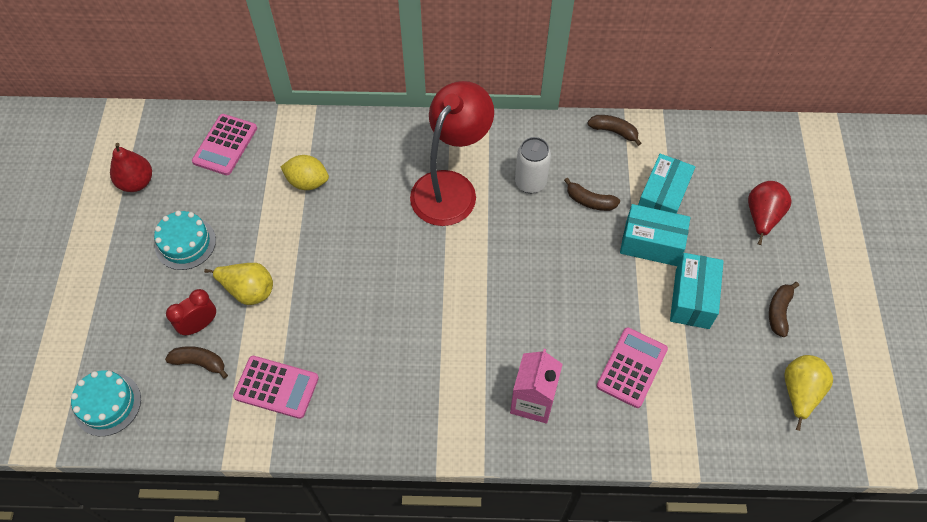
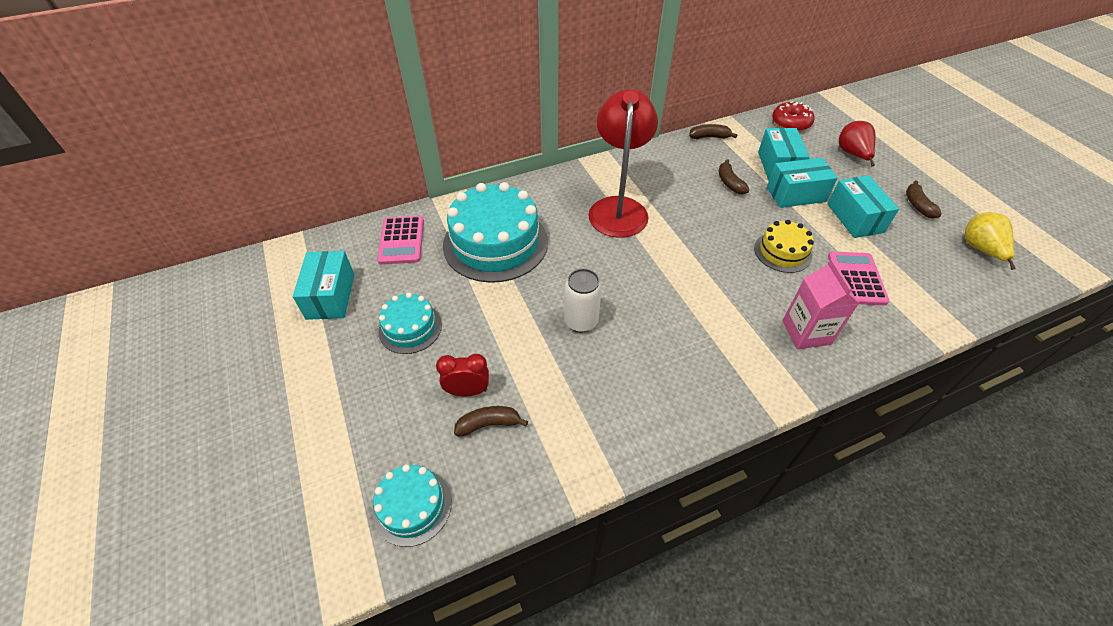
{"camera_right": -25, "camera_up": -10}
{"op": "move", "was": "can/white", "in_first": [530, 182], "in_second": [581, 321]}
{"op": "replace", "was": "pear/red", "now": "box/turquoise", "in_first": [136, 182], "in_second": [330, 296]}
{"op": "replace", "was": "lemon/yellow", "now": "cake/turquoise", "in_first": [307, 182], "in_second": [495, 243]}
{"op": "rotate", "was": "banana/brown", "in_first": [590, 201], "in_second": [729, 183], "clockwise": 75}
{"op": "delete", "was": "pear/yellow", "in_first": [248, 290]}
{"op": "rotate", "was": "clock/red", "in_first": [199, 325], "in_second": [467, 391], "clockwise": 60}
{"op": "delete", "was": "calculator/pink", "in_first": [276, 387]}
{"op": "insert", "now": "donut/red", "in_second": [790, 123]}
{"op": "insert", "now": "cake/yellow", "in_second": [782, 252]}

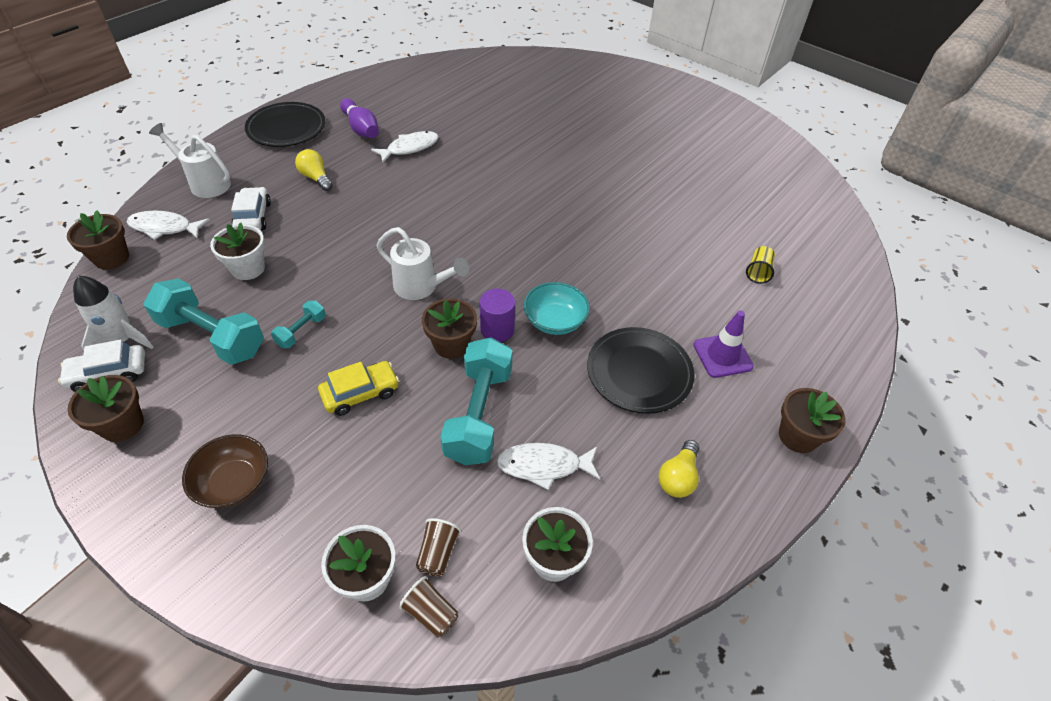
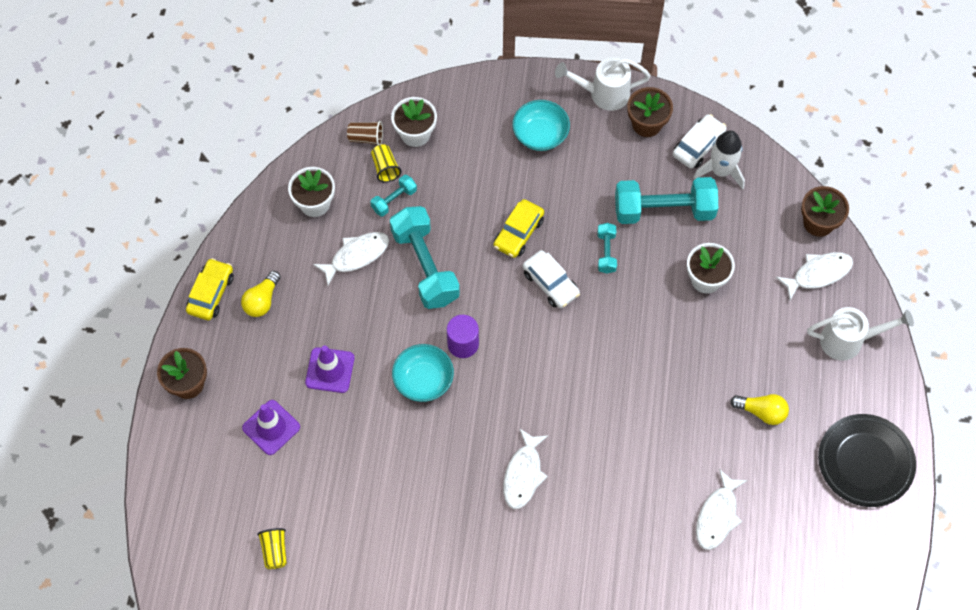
{"camera_right": 150, "camera_up": 15}
{"op": "delete", "was": "bowling pin/purple", "in_first": [361, 128]}
{"op": "move", "was": "car/white", "in_first": [253, 217], "in_second": [550, 283]}
{"op": "move", "was": "watering can/white", "in_first": [421, 287], "in_second": [603, 94]}
{"op": "delete", "was": "flower pot/brown", "in_first": [451, 345]}
{"op": "replace", "was": "plate/black", "now": "traffic cone/purple", "in_first": [639, 373], "in_second": [330, 370]}
{"op": "recolor", "was": "bowl/brown", "now": "bowl/turquoise", "in_first": [234, 483], "in_second": [540, 134]}
{"op": "rotate", "was": "light bulb/yellow", "in_first": [678, 477], "in_second": [262, 300], "clockwise": -150}
{"op": "recolor", "was": "cup/brown", "now": "cup/yellow", "in_first": [438, 553], "in_second": [385, 168]}
{"op": "insert", "now": "dumbbell/turquoise", "in_second": [394, 200]}
{"op": "insert", "now": "car/yellow", "in_second": [211, 293]}
{"op": "insert", "now": "fish/white", "in_second": [523, 474]}

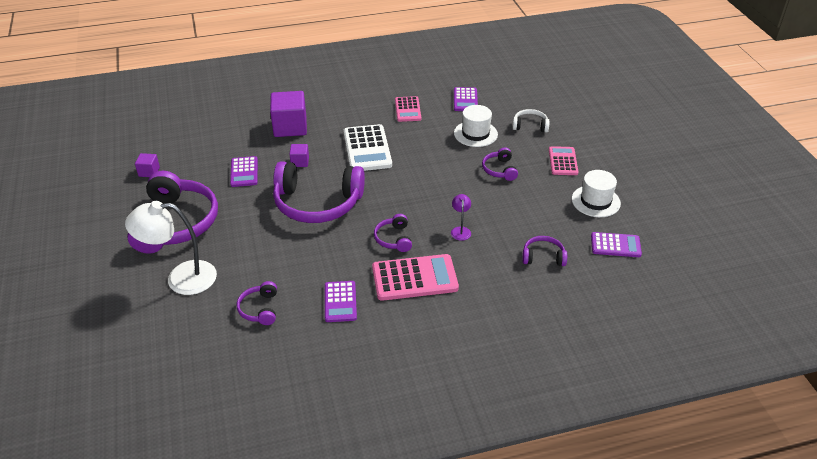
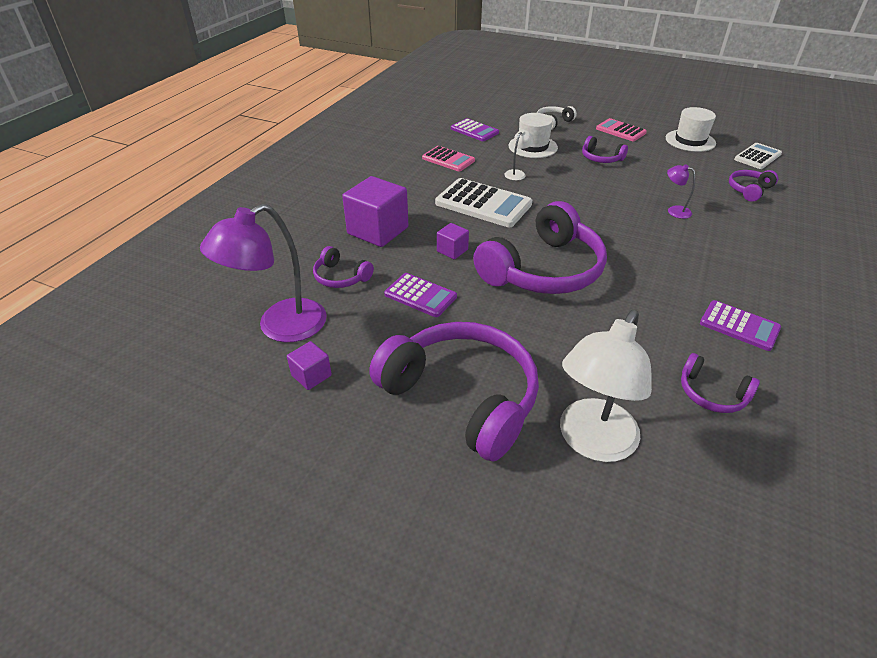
{"camera_right": -50, "camera_up": 0}
{"op": "move", "was": "headphones/purple", "in_first": [393, 239], "in_second": [341, 277]}
{"op": "recolor", "was": "calculator/purple", "now": "calculator/white", "in_first": [615, 245], "in_second": [757, 157]}
{"op": "delete", "was": "calculator/pink", "in_first": [414, 278]}
{"op": "insert", "now": "lamp/white", "in_second": [517, 173]}
{"op": "insert", "now": "lamp/purple", "in_second": [280, 327]}

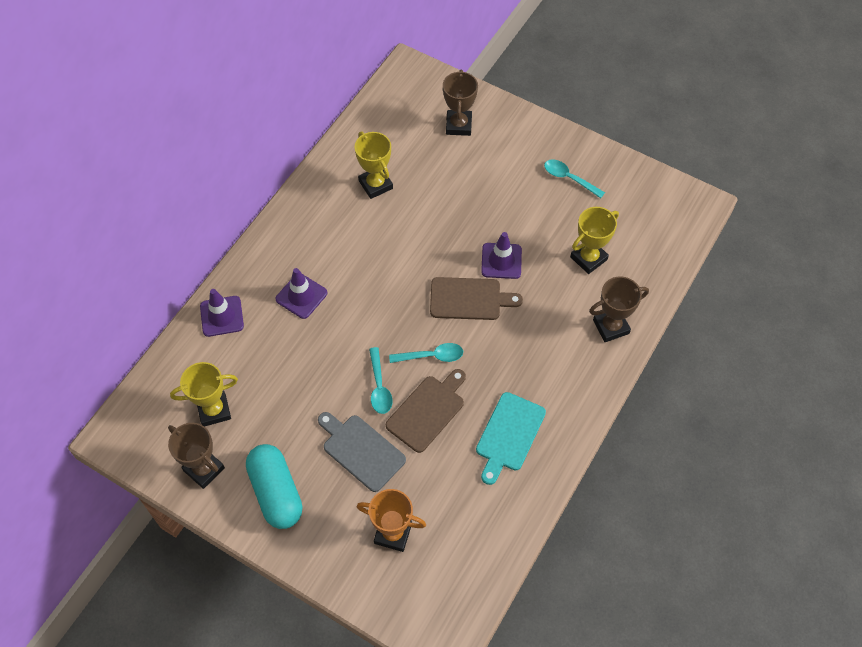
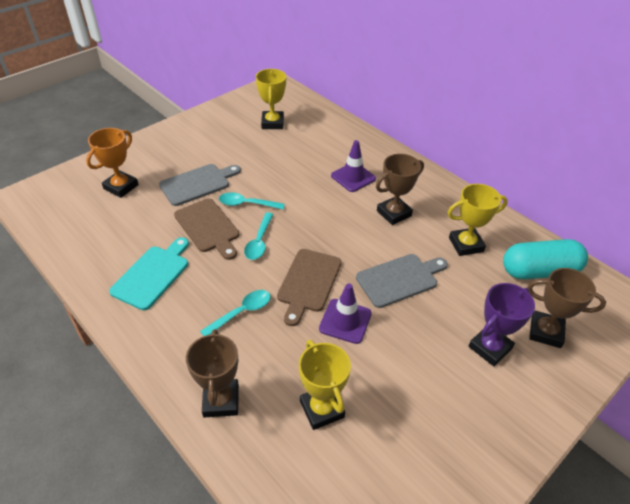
{"camera_right": 105, "camera_up": -15}
{"op": "move", "was": "spoon/turquoise", "in_first": [569, 178], "in_second": [242, 312]}
{"op": "delete", "was": "traffic cone/purple", "in_first": [222, 316]}
{"op": "rotate", "was": "cutting board/turquoise", "in_first": [509, 435], "in_second": [152, 275], "clockwise": 75}
{"op": "move", "was": "trophy/brown", "in_first": [204, 469], "in_second": [394, 213]}
{"op": "move", "was": "capsule/turquoise", "in_first": [276, 492], "in_second": [539, 271]}
{"op": "insert", "now": "cutting board/grey", "in_second": [399, 279]}
{"op": "insert", "now": "trophy/purple", "in_second": [490, 348]}

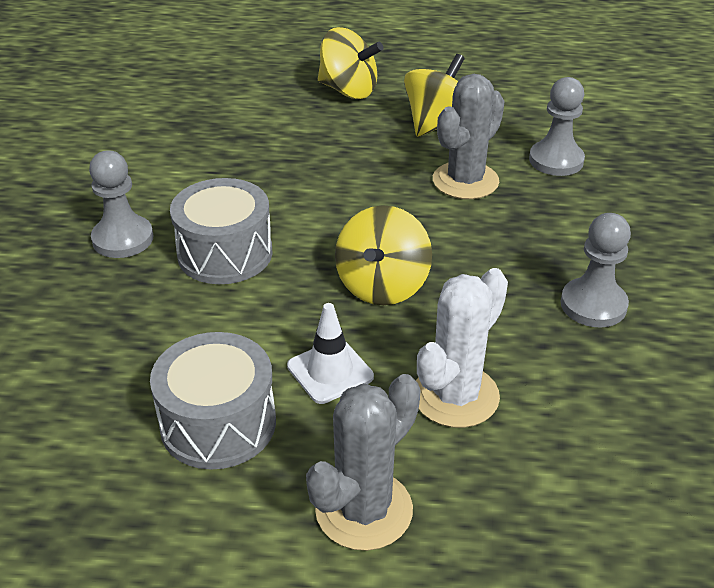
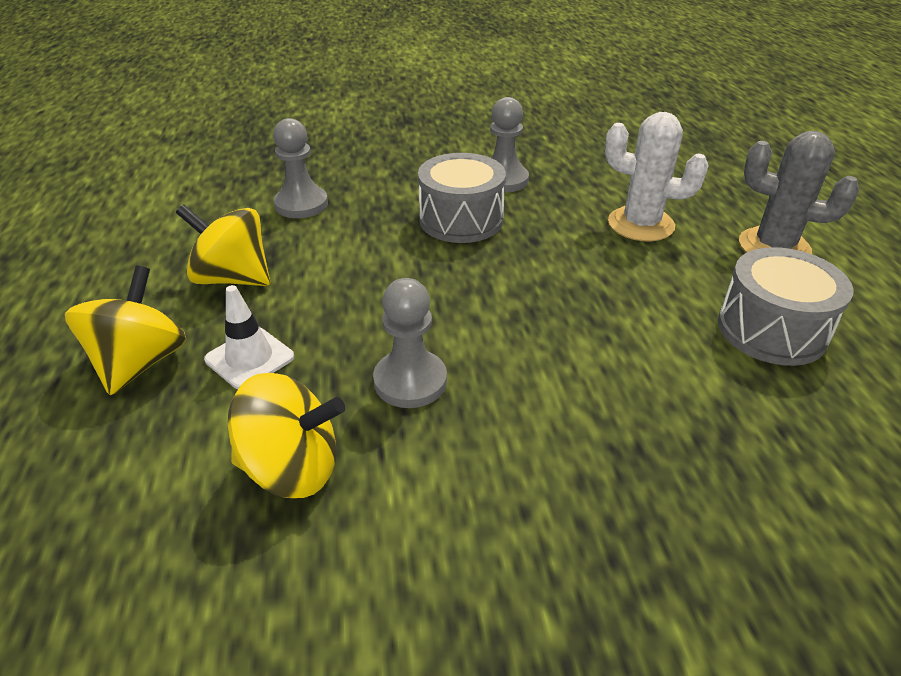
{"camera_right": -105, "camera_up": 0}
{"op": "delete", "was": "cactus/grey", "in_first": [465, 181]}
{"op": "move", "was": "pawn/grey", "in_first": [123, 239], "in_second": [410, 381]}
{"op": "move", "was": "drum/grey", "in_first": [225, 253], "in_second": [461, 220]}
{"op": "move", "was": "spinning top/yellow", "in_first": [382, 286], "in_second": [292, 468]}
{"op": "move", "was": "traffic cone/white", "in_first": [330, 371], "in_second": [249, 358]}

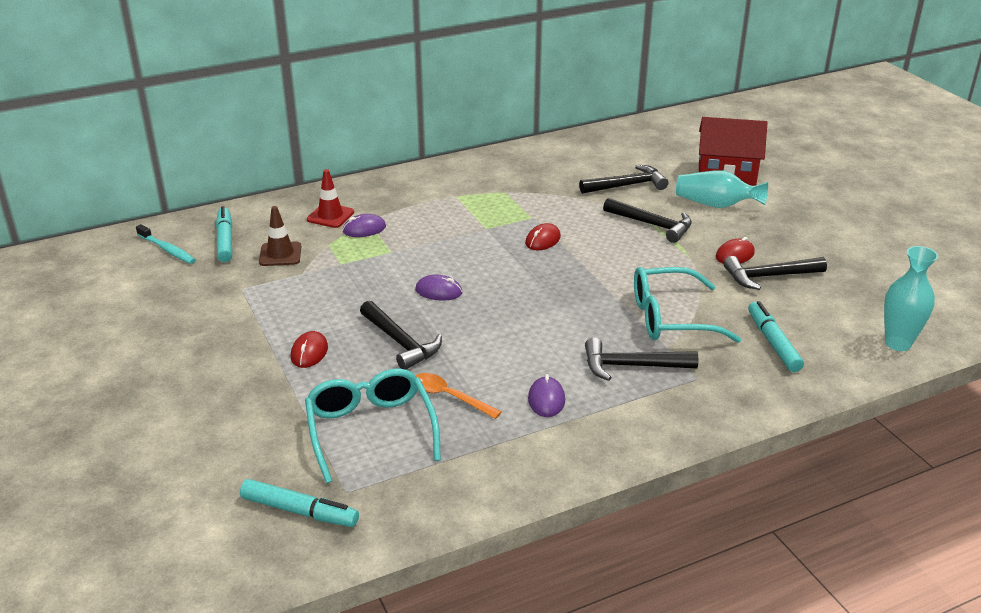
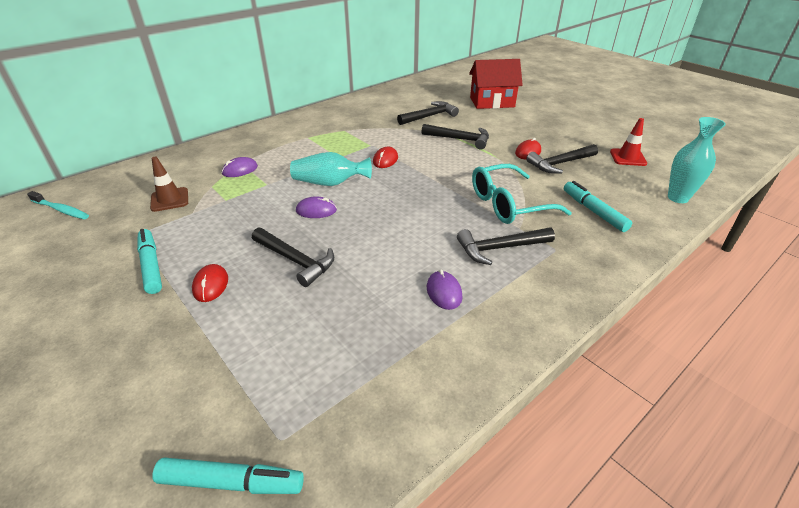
{"camera_right": -15, "camera_up": 5}
{"op": "move", "was": "traffic cone/red", "in_first": [330, 216], "in_second": [628, 157]}
{"op": "move", "was": "vase/turquoise", "in_first": [716, 205], "in_second": [329, 183]}
{"op": "move", "was": "marker/turquoise", "in_first": [225, 240], "in_second": [151, 265]}
{"op": "delete", "was": "glasses/turquoise", "in_first": [370, 430]}
{"op": "delete", "was": "spoon/orange", "in_first": [449, 397]}

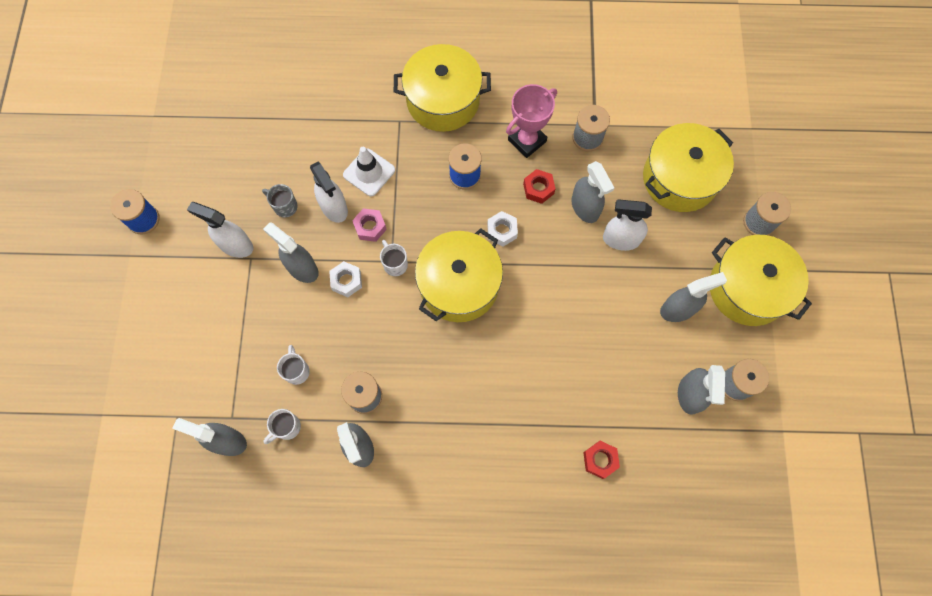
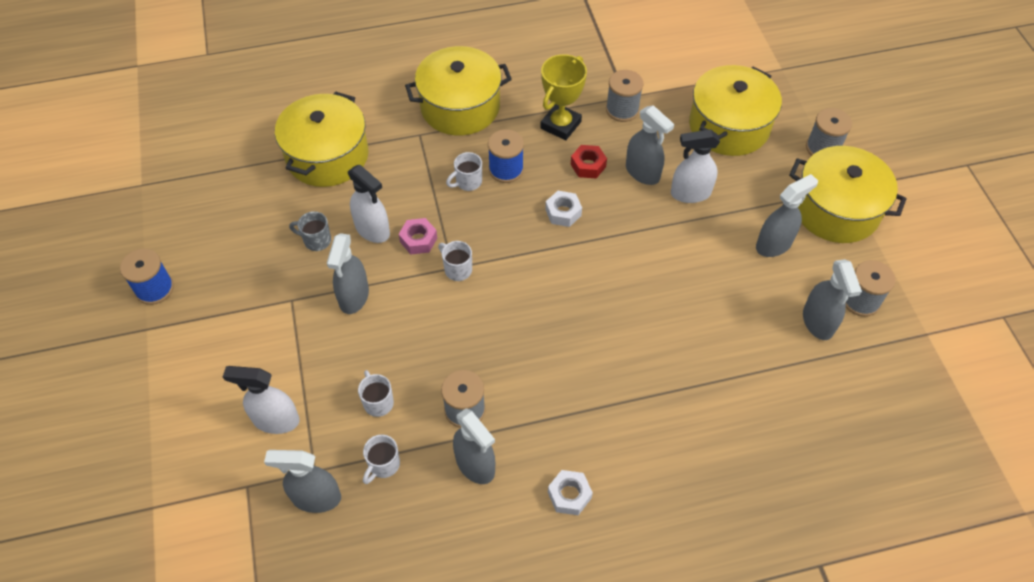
{"camera_right": -15, "camera_up": -15}
{"op": "recolor", "was": "trophy/pink", "now": "trophy/yellow", "in_first": [527, 141], "in_second": [560, 125]}
{"op": "delete", "was": "traffic cone/white", "in_first": [369, 172]}
{"op": "move", "was": "spray bottle/white", "in_first": [236, 245], "in_second": [276, 420]}
{"op": "rotate", "was": "spray bottle/grey", "in_first": [302, 268], "in_second": [354, 297], "clockwise": -105}
{"op": "move", "was": "pot/yellow", "in_first": [459, 285], "in_second": [327, 156]}
{"op": "move", "was": "nut/white", "in_first": [346, 281], "in_second": [569, 495]}
{"op": "delete", "was": "nut/red", "in_first": [600, 460]}
{"op": "insert", "now": "mug/white", "in_second": [468, 182]}

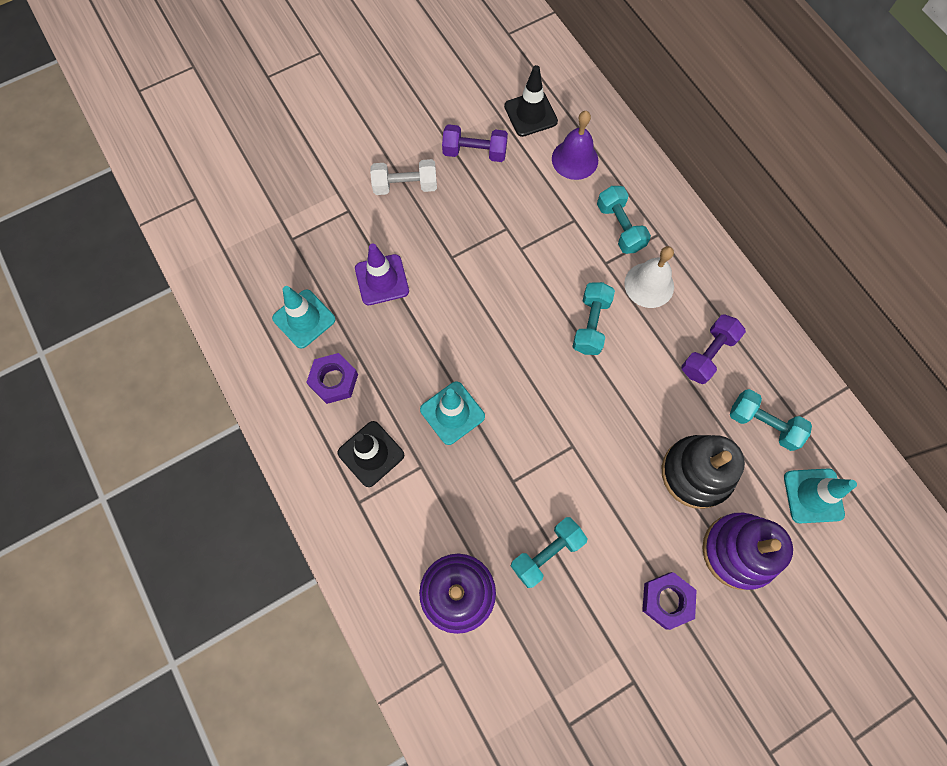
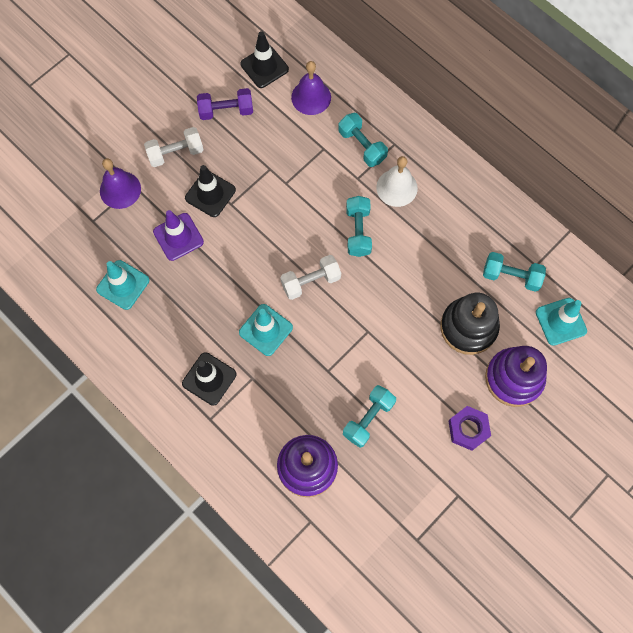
{"camera_right": -15, "camera_up": 0}
{"op": "delete", "was": "dumbbell/purple", "in_first": [708, 354]}
{"op": "delete", "was": "nut/purple", "in_first": [334, 380]}
{"op": "insert", "now": "bell/purple", "in_second": [120, 189]}
{"op": "insert", "now": "traffic cone/black", "in_second": [210, 194]}
{"op": "insert", "now": "dumbbell/white", "in_second": [310, 281]}

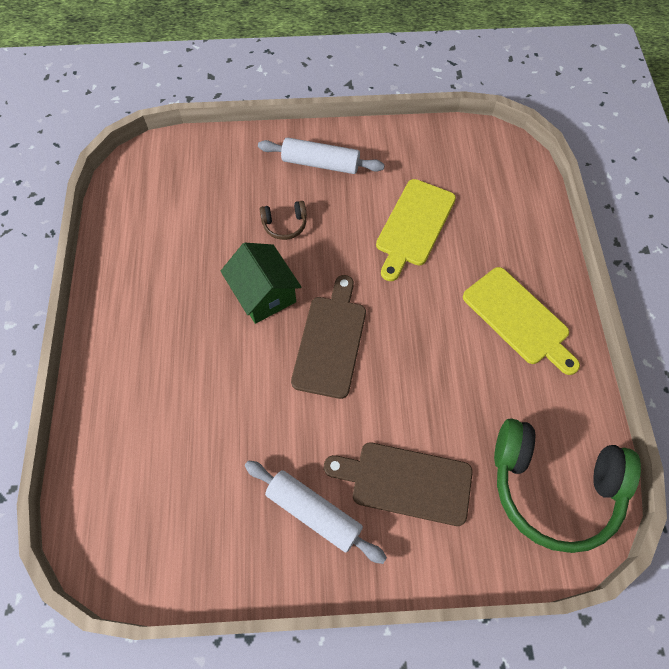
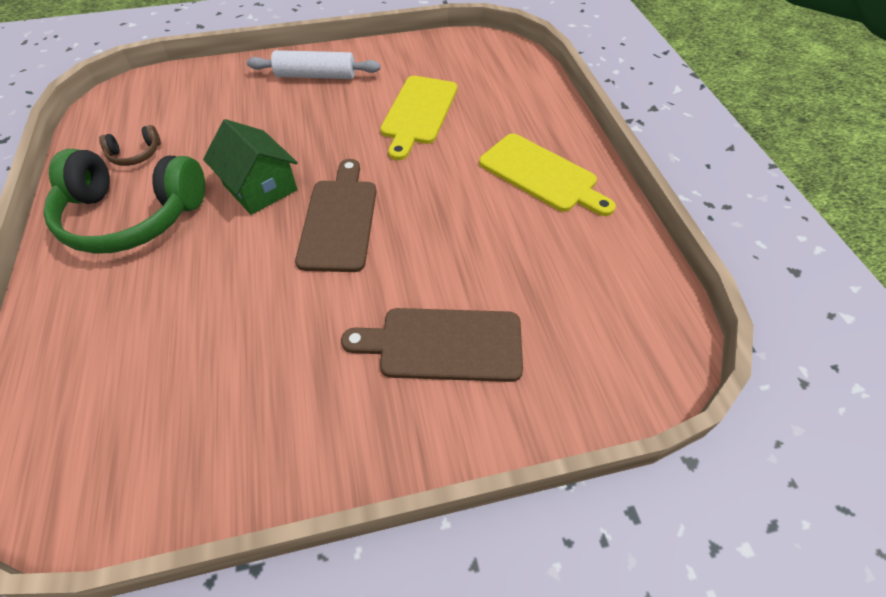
{"camera_right": -10, "camera_up": -10}
{"op": "move", "was": "headphones/brown", "in_first": [285, 224], "in_second": [135, 154]}
{"op": "move", "was": "headphones/green", "in_first": [553, 487], "in_second": [132, 216]}
{"op": "delete", "was": "rolling pin/white", "in_first": [314, 512]}

